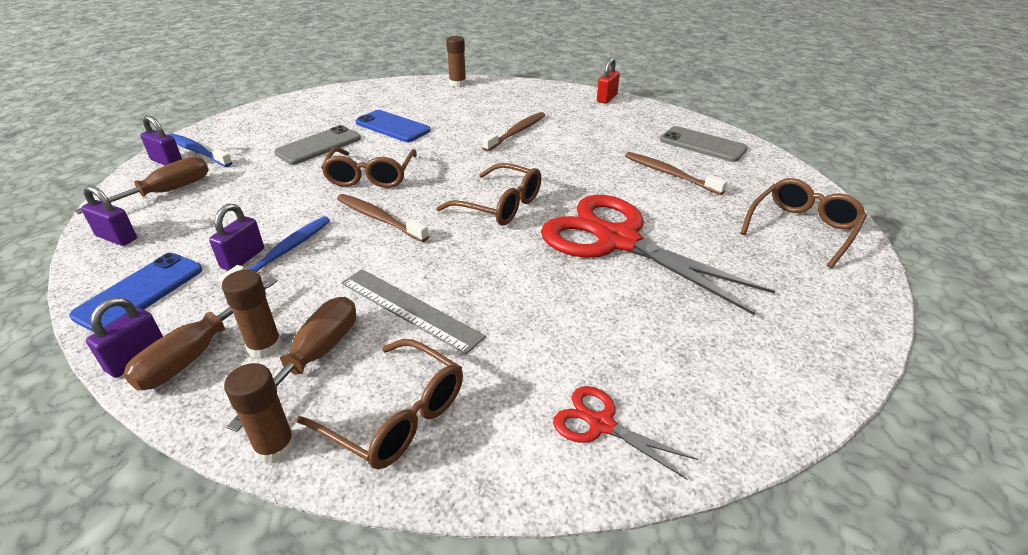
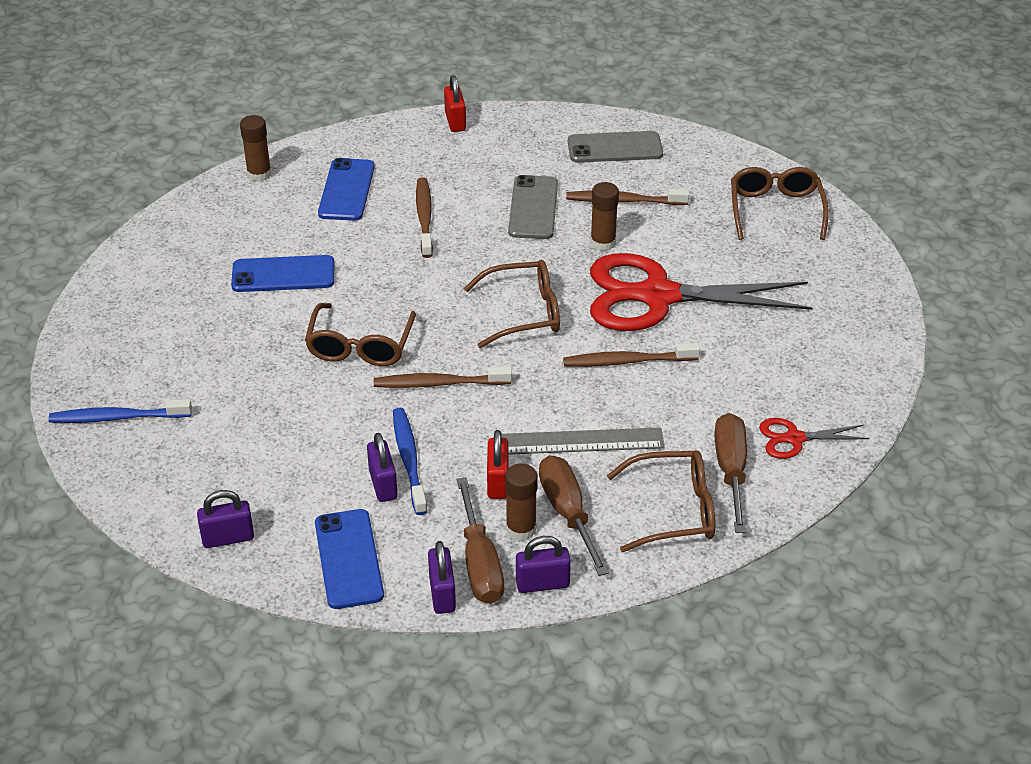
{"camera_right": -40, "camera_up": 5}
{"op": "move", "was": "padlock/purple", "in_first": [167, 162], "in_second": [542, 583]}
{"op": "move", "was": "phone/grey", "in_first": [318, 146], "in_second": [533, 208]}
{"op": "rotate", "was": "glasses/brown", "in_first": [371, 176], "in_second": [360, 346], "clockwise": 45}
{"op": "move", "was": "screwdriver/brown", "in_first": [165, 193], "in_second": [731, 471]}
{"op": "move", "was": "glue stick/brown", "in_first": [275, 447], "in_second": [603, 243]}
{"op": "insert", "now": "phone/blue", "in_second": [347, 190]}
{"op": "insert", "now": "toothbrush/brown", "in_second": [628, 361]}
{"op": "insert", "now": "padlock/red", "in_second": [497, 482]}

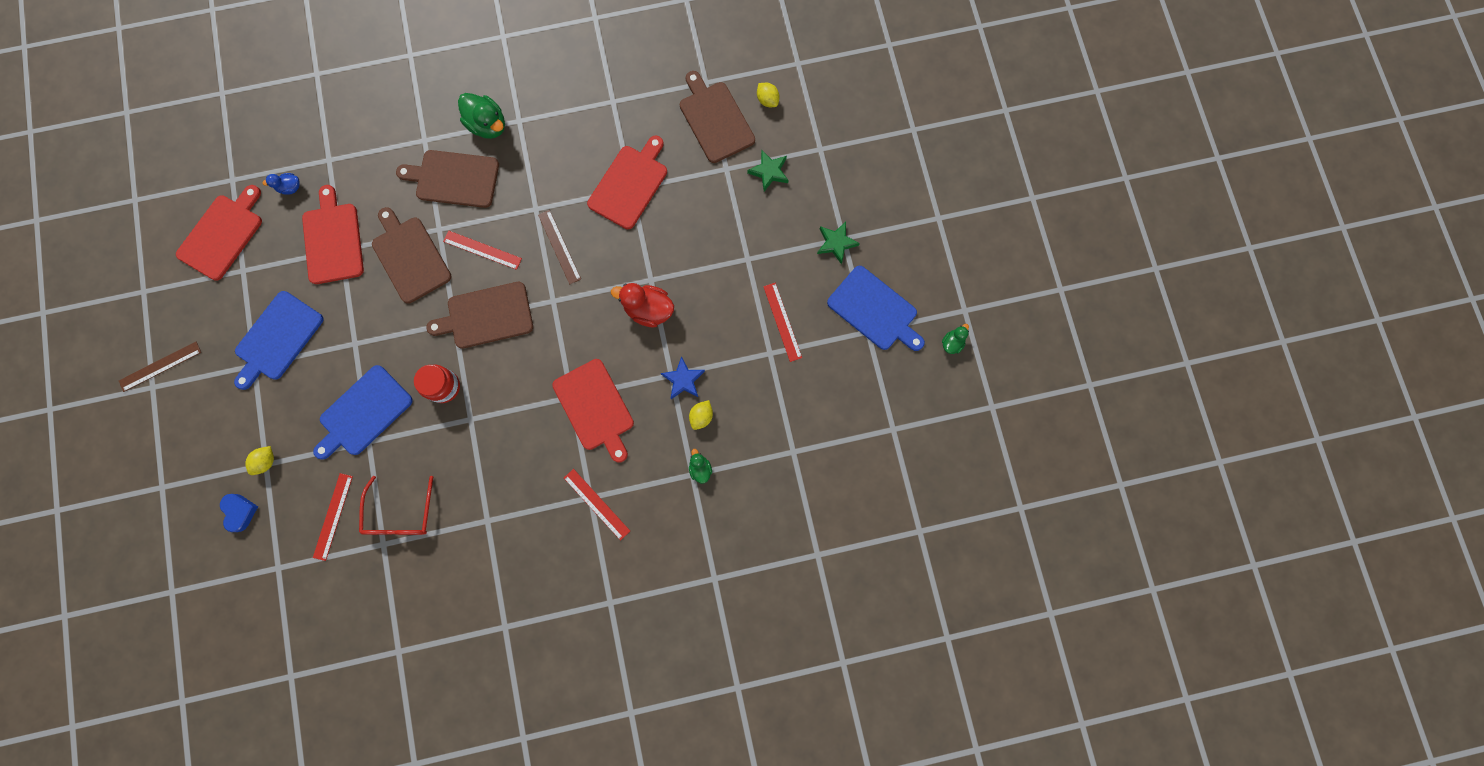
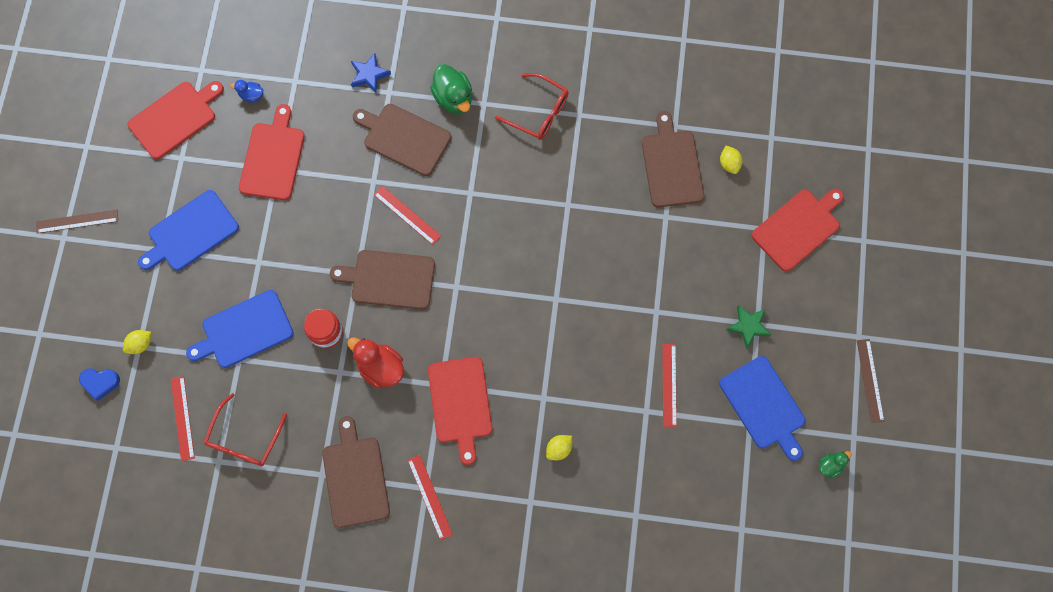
{"camera_right": 20, "camera_up": -5}
{"op": "move", "was": "cutting board/red", "in_first": [629, 184], "in_second": [798, 228]}
{"op": "delete", "was": "star/green", "in_first": [769, 172]}
{"op": "move", "was": "cutting board/brown", "in_first": [410, 257], "in_second": [355, 478]}
{"op": "move", "was": "ruler/brown", "in_first": [559, 247], "in_second": [870, 380]}
{"op": "move", "was": "duck/red", "in_first": [648, 309], "in_second": [380, 367]}
{"op": "move", "was": "star/blue", "in_first": [683, 380], "in_second": [369, 75]}
{"op": "delete", "was": "duck/green", "in_first": [700, 468]}
{"op": "rotate", "was": "ruler/red", "in_first": [333, 516], "in_second": [182, 418], "clockwise": -45}
{"op": "rotate", "was": "heart/blue", "in_first": [240, 512], "in_second": [100, 383], "clockwise": 90}
{"op": "insert", "now": "glasses/red", "in_second": [539, 112]}

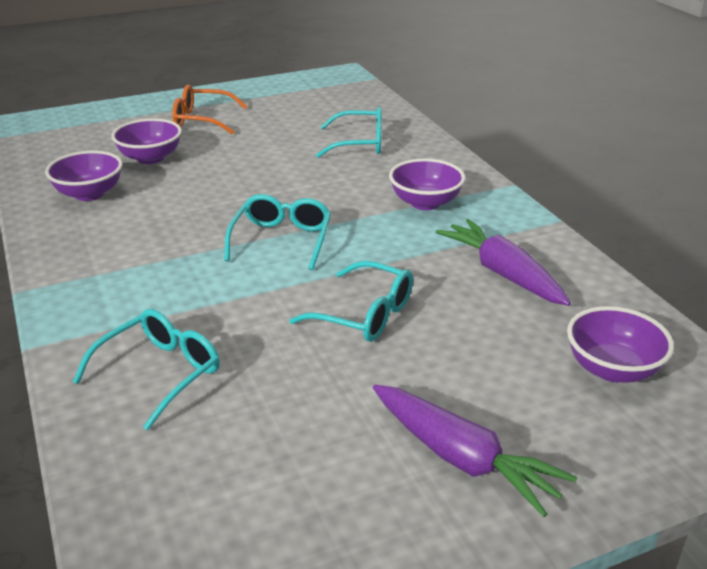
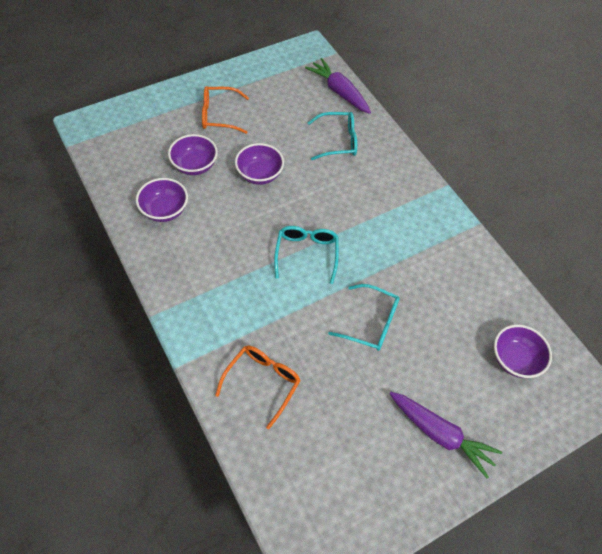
{"camera_right": -10, "camera_up": 25}
{"op": "move", "was": "bowl/purple", "in_first": [425, 203], "in_second": [259, 174]}
{"op": "move", "was": "carrot/purple", "in_first": [502, 273], "in_second": [339, 92]}
{"op": "recolor", "was": "glasses/turquoise", "now": "glasses/orange", "in_first": [160, 373], "in_second": [262, 382]}

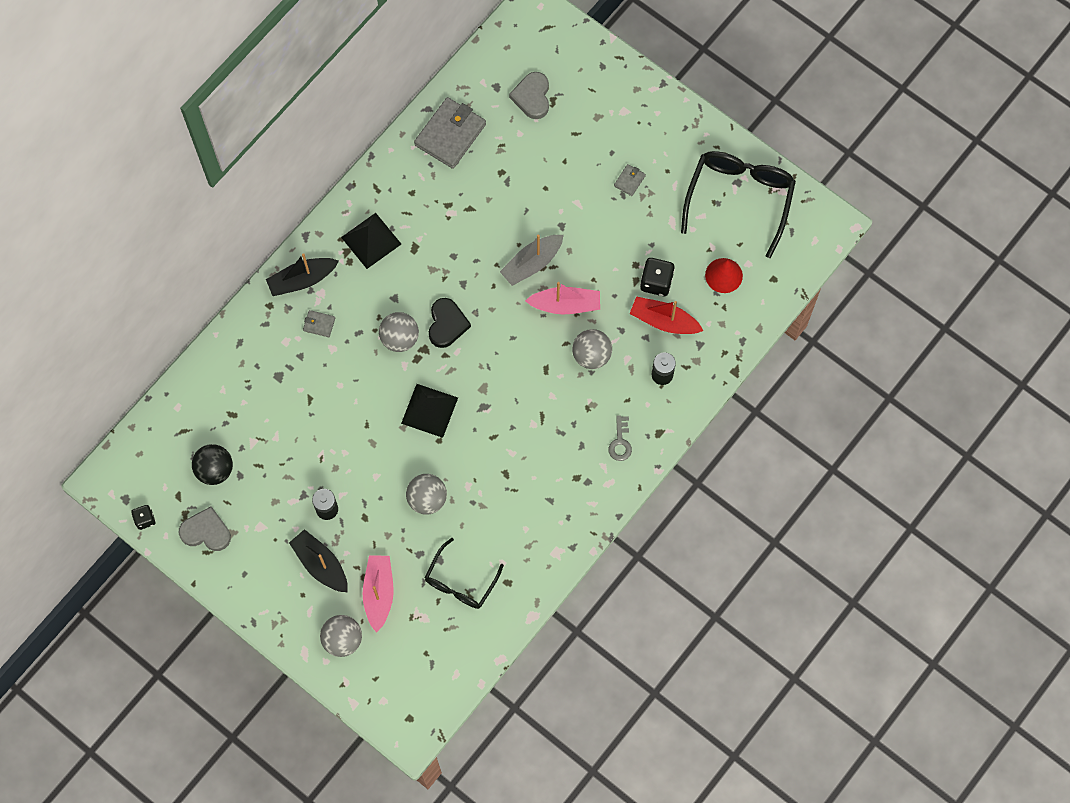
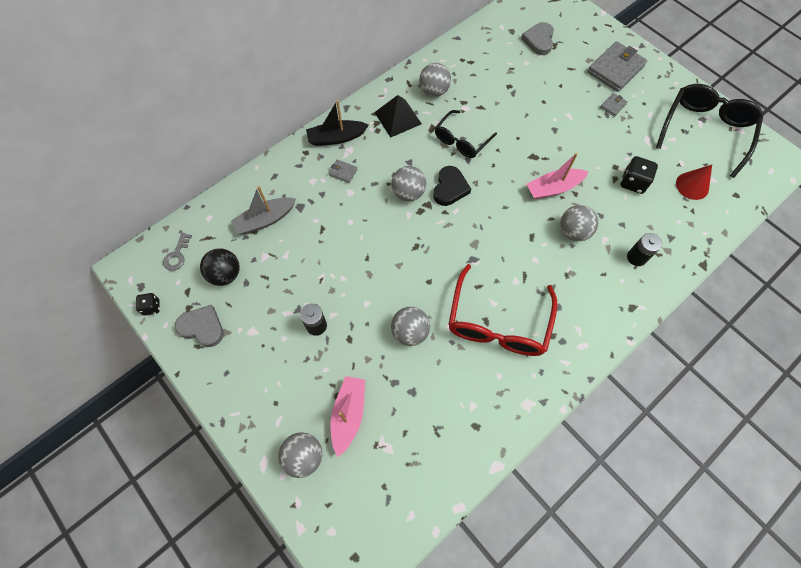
{"camera_right": 10, "camera_up": -5}
{"op": "move", "was": "wallet/grey", "in_first": [450, 135], "in_second": [615, 69]}
{"op": "move", "was": "boat/grey", "in_first": [532, 263], "in_second": [265, 220]}
{"op": "rotate", "was": "boat/pink", "in_first": [565, 305], "in_second": [553, 188], "clockwise": 150}
{"op": "delete", "was": "boat/red", "in_first": [663, 321]}
{"op": "delete", "was": "pyramid/black", "in_first": [429, 410]}
{"op": "move", "was": "key/grey", "in_first": [620, 442], "in_second": [177, 255]}
{"op": "delete", "was": "boat/black", "in_first": [320, 564]}
{"op": "move", "was": "glasses/black", "in_first": [460, 582], "in_second": [461, 140]}
{"op": "insert", "now": "ball/grey", "in_second": [434, 91]}
{"op": "insert", "now": "glasses/red", "in_second": [498, 323]}

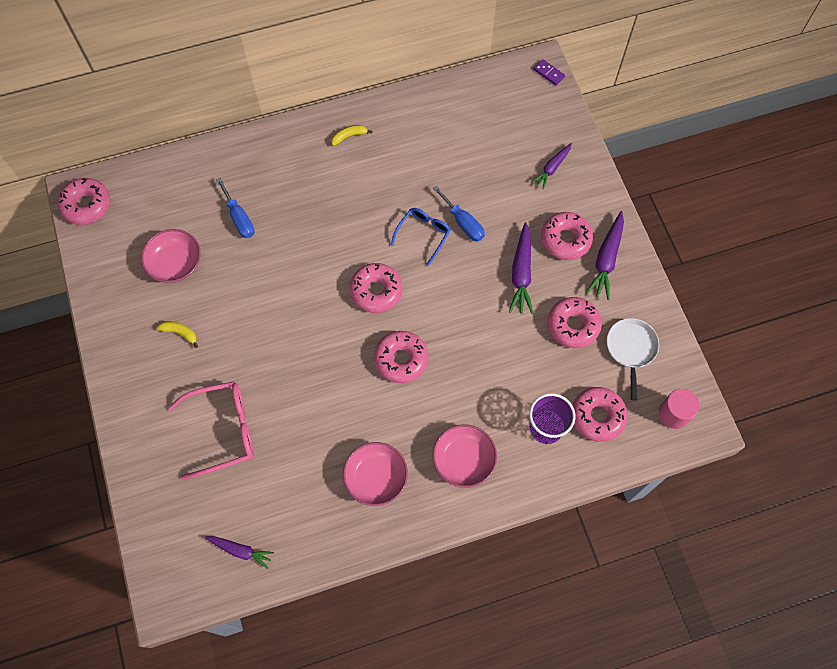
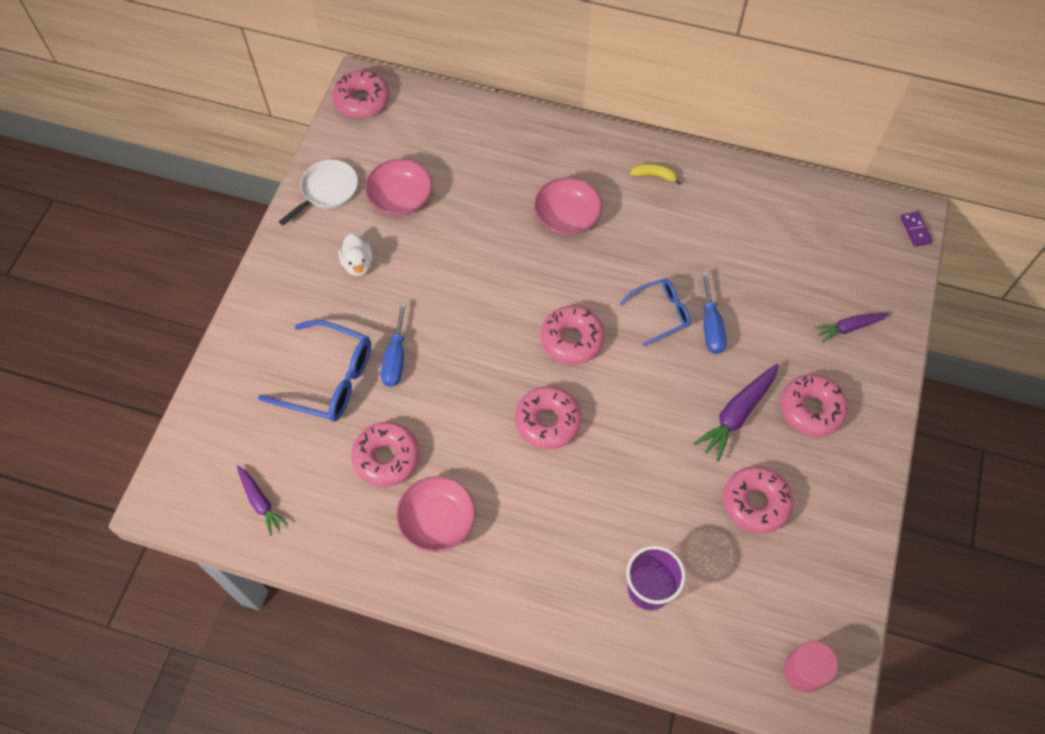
{"camera_right": 35, "camera_up": -5}
{"op": "move", "was": "screwdriver/blue", "in_first": [239, 218], "in_second": [395, 358]}
{"op": "delete", "was": "carrot/purple", "in_first": [606, 259]}
{"op": "move", "was": "pan/white", "in_first": [631, 349], "in_second": [327, 190]}
{"op": "replace", "was": "banana/yellow", "now": "duck/white", "in_first": [180, 333], "in_second": [358, 264]}
{"op": "recolor", "was": "glasses/pink", "now": "glasses/blue", "in_first": [224, 430], "in_second": [330, 379]}
{"op": "move", "was": "donut/pink", "in_first": [597, 416], "in_second": [386, 458]}
{"op": "move", "was": "bowl/pink", "in_first": [463, 460], "in_second": [567, 217]}

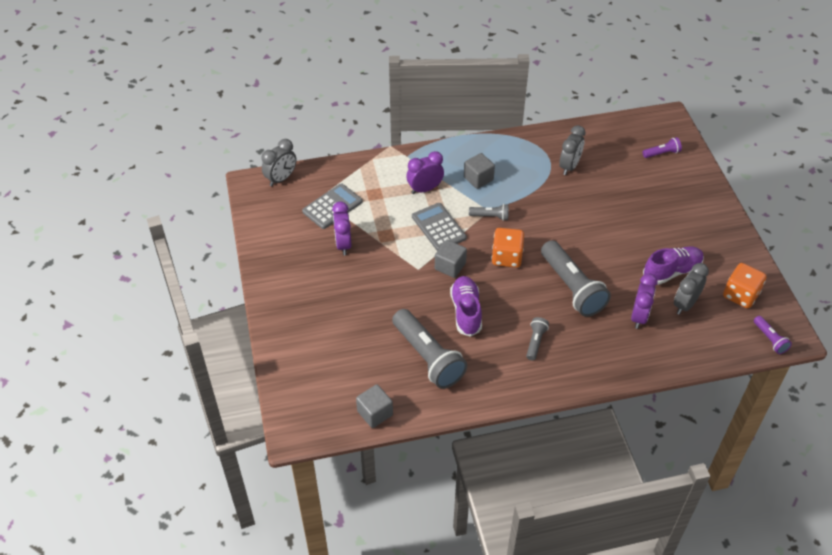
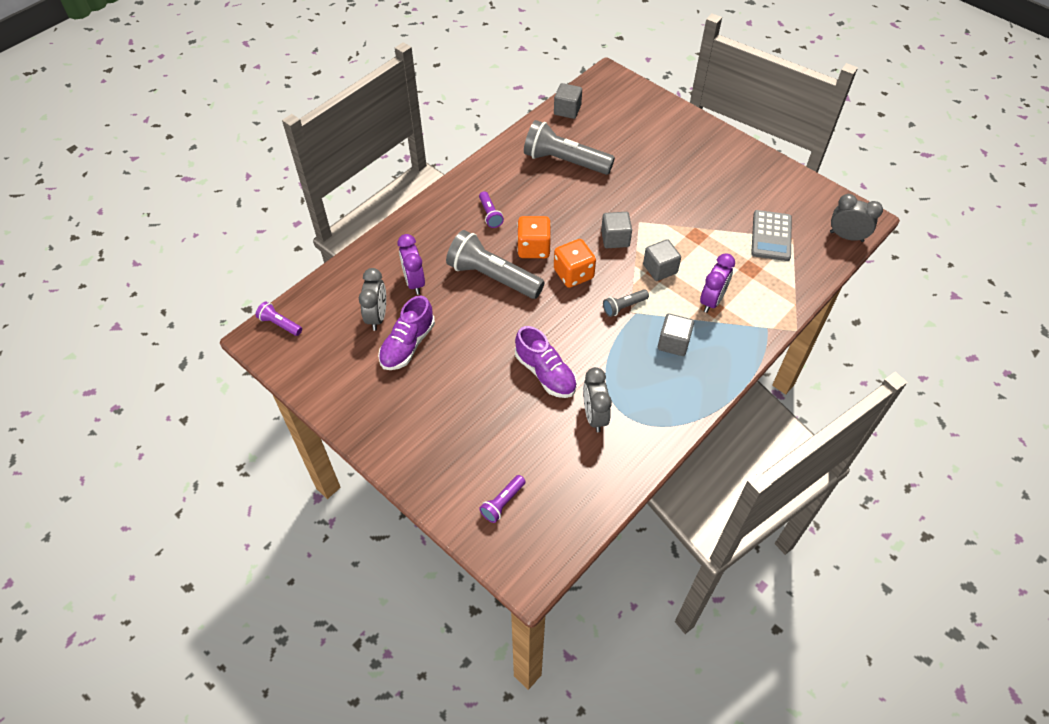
{"camera_right": 145, "camera_up": 5}
{"op": "rotate", "was": "clock/grey", "in_first": [281, 179], "in_second": [846, 236], "clockwise": 105}
{"op": "delete", "was": "clock/purple", "in_first": [343, 244]}
{"op": "replace", "was": "calculator/grey", "now": "cube/grey", "in_first": [438, 227], "in_second": [660, 269]}
{"op": "move", "was": "dice/orange", "in_first": [740, 295], "in_second": [533, 248]}
{"op": "move", "was": "shoe/purple", "in_first": [466, 311], "in_second": [545, 373]}
{"op": "recolor", "was": "flashlight/grey", "now": "flashlight/purple", "in_first": [535, 342], "in_second": [490, 214]}

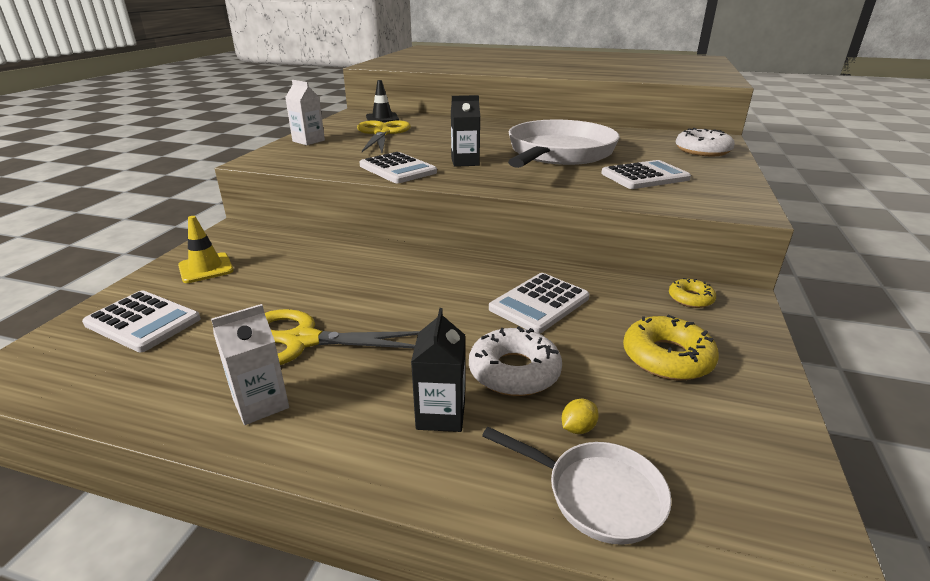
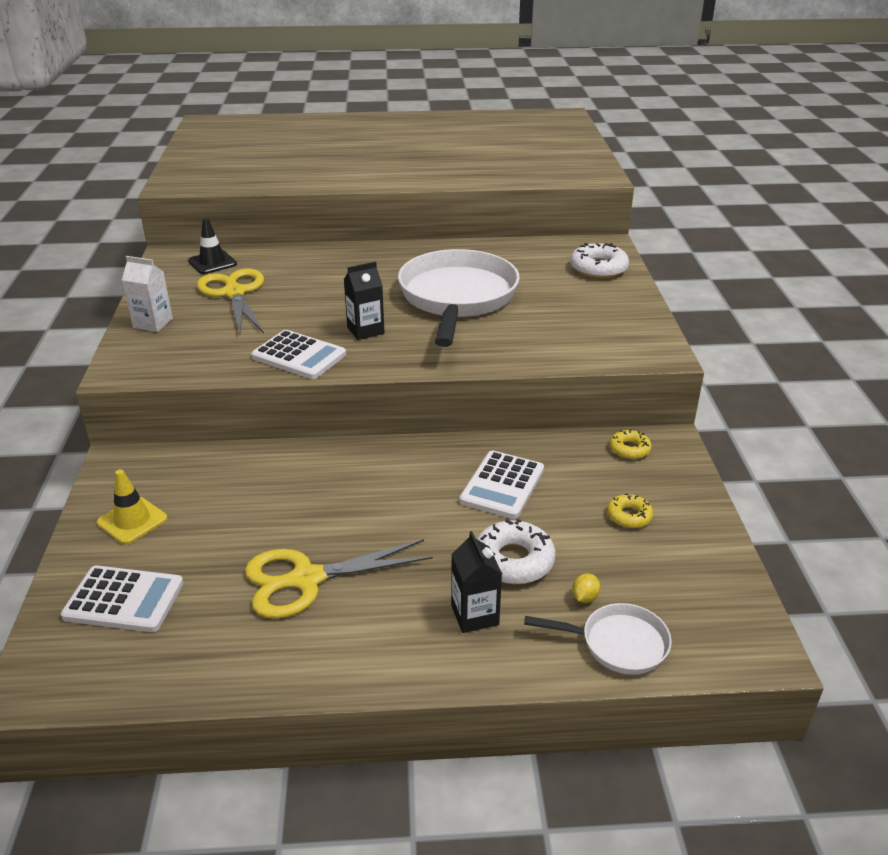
{"camera_right": -20, "camera_up": 5}
{"op": "delete", "was": "calculator/white", "in_first": [644, 176]}
{"op": "delete", "was": "carton/white", "in_first": [261, 403]}
{"op": "resize", "was": "donut/yellow", "in_first": [667, 357], "in_second": [629, 516], "ratio": 0.59}

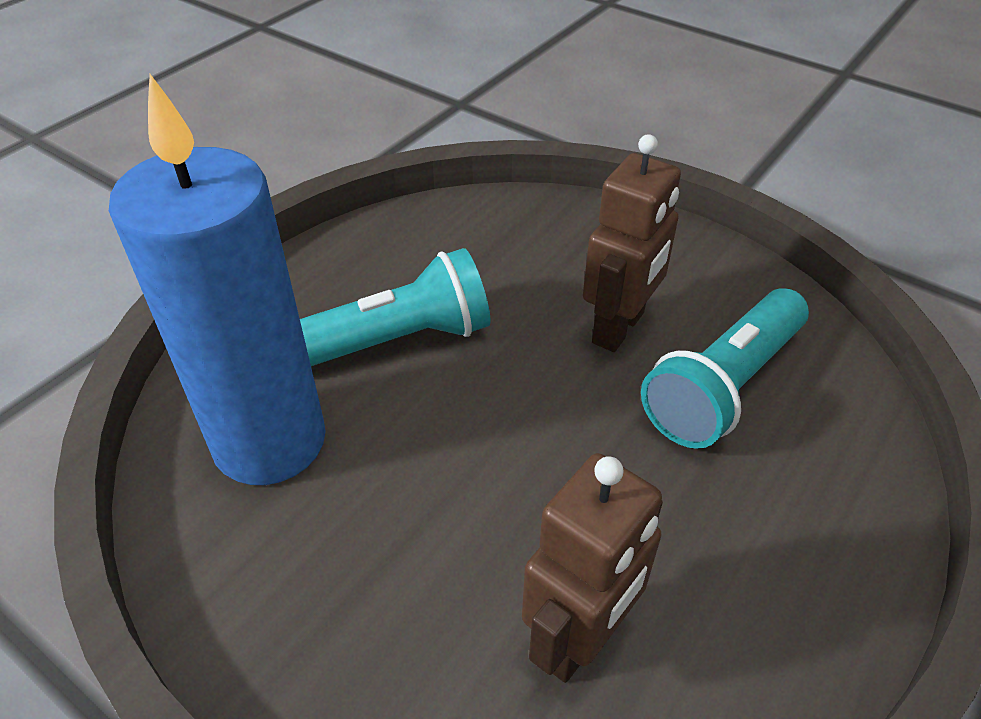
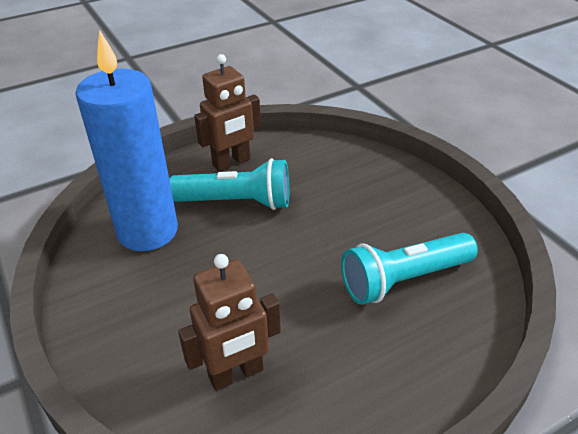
{"camera_right": 25, "camera_up": -5}
{"op": "move", "was": "robot/brown", "in_first": [619, 328], "in_second": [231, 163]}

